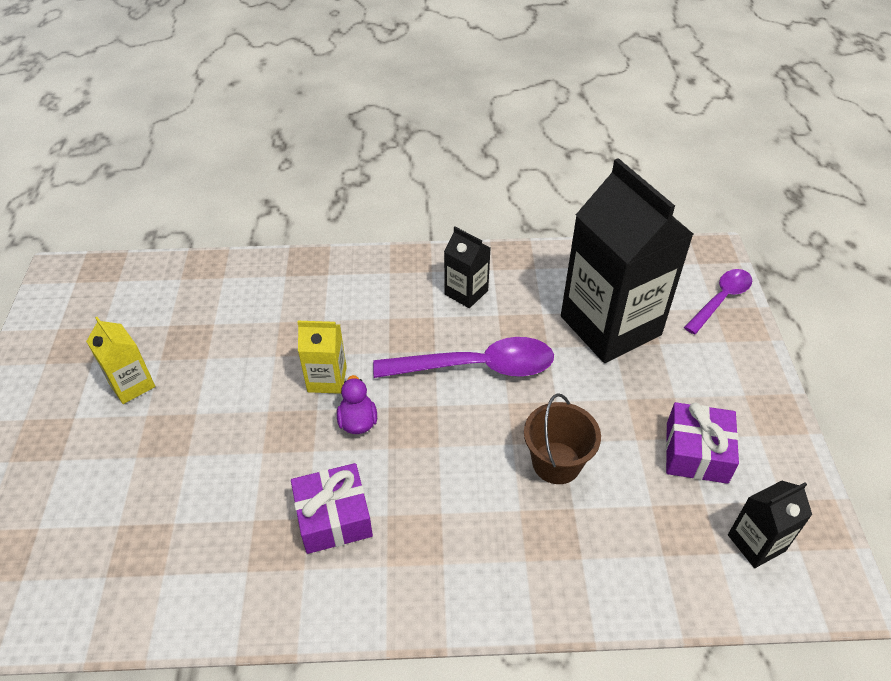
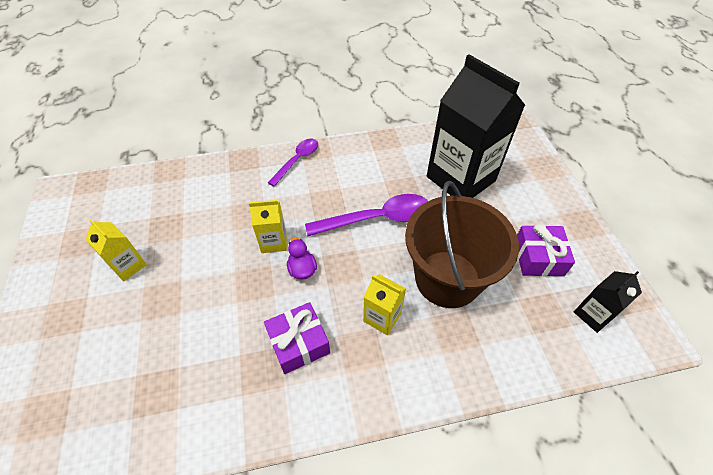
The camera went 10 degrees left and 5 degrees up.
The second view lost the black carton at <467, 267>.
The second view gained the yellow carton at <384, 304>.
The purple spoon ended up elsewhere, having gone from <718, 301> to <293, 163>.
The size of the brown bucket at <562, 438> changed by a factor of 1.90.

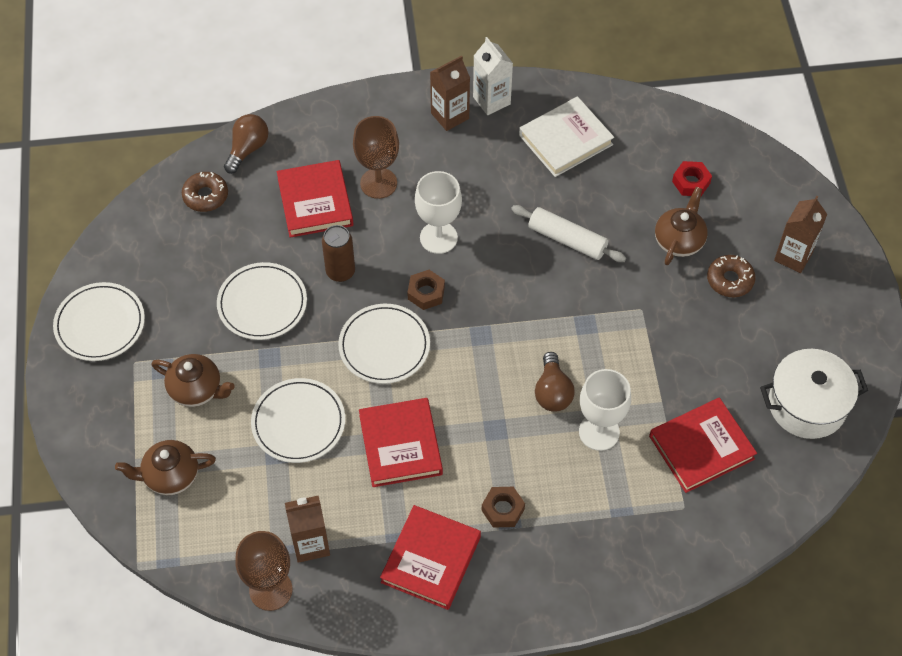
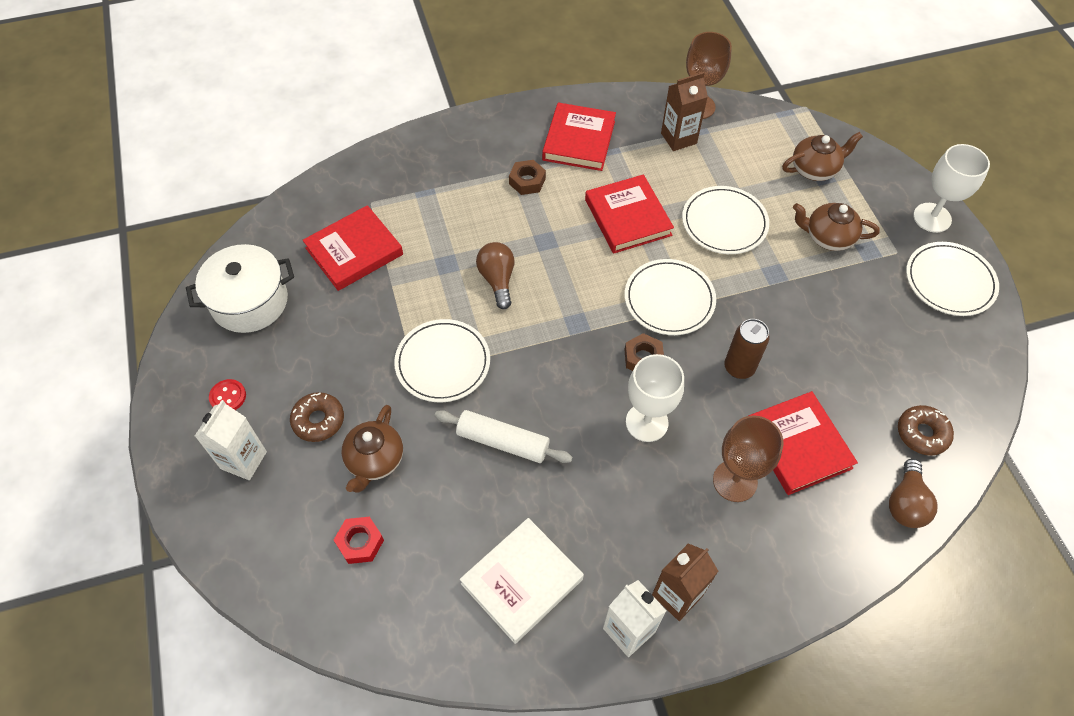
The camera went 170 degrees right and 0 degrees up.
The second view gained the red button at <227, 394>.
The white plate ended up elsewhere, having gone from <262, 301> to <442, 360>.
The white goblet ended up elsewhere, having gone from <605, 410> to <951, 188>.
What was the brown carton at <800, 234> turned into the white carton at <231, 440>.

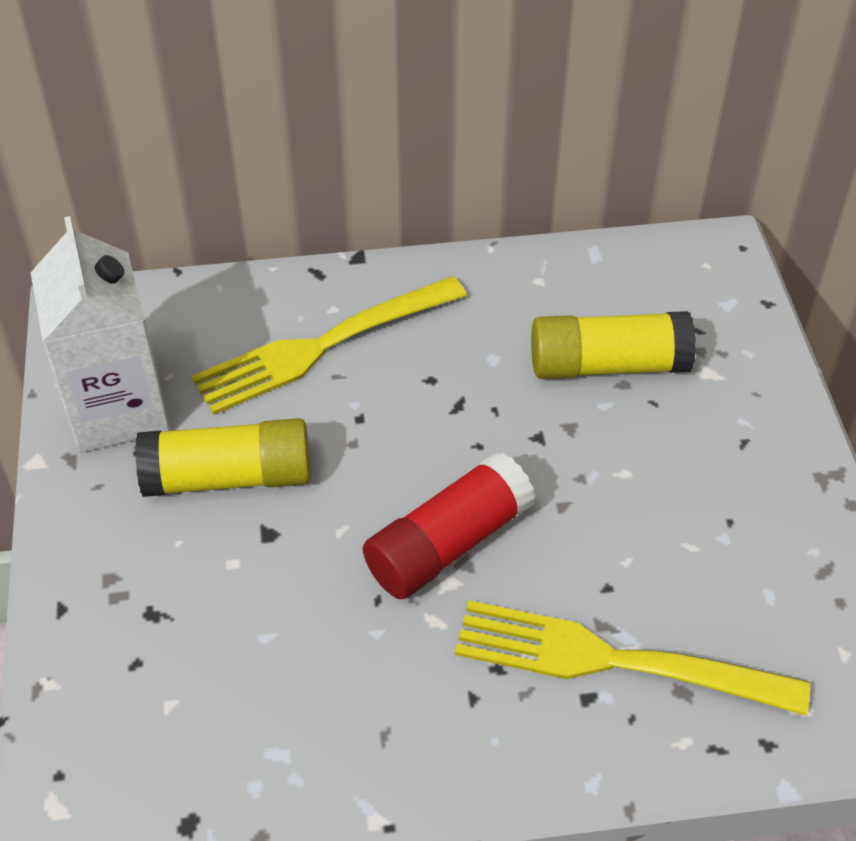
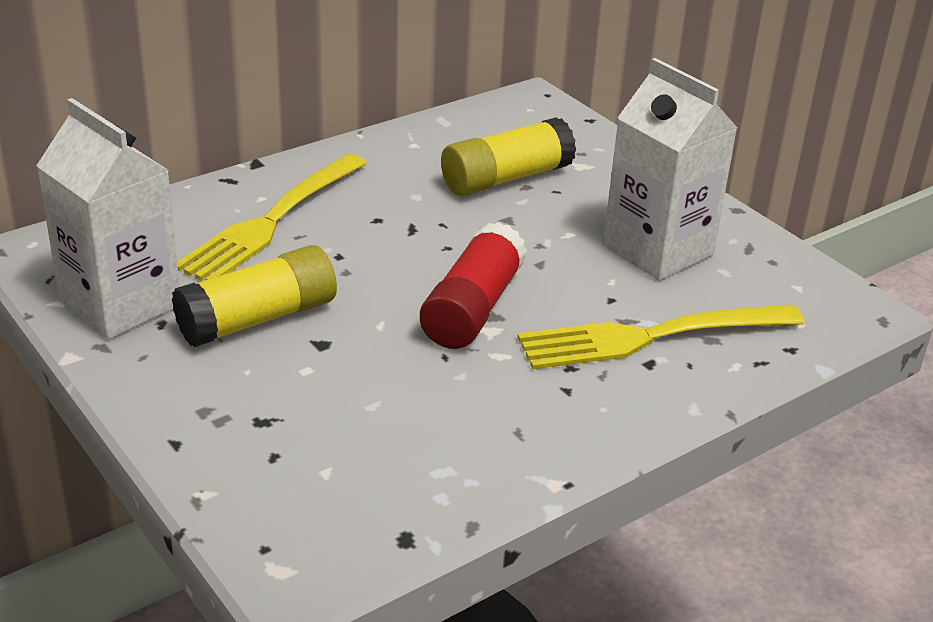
The camera went 30 degrees left and 15 degrees down.
The second view gained the white carton at <670, 169>.

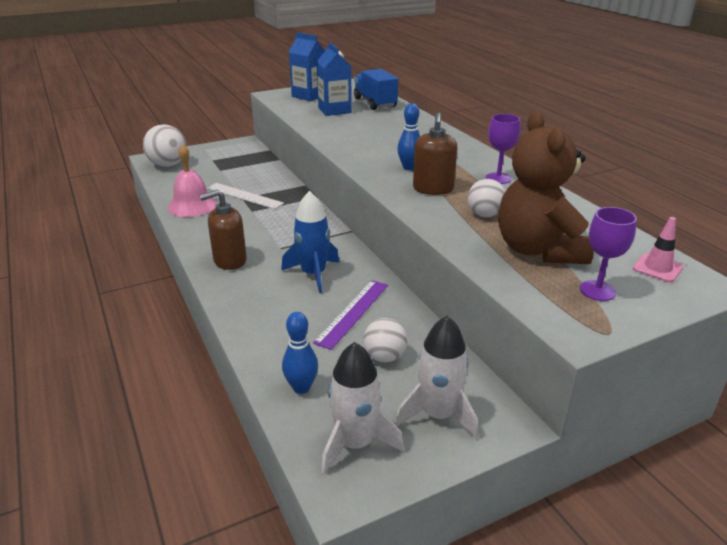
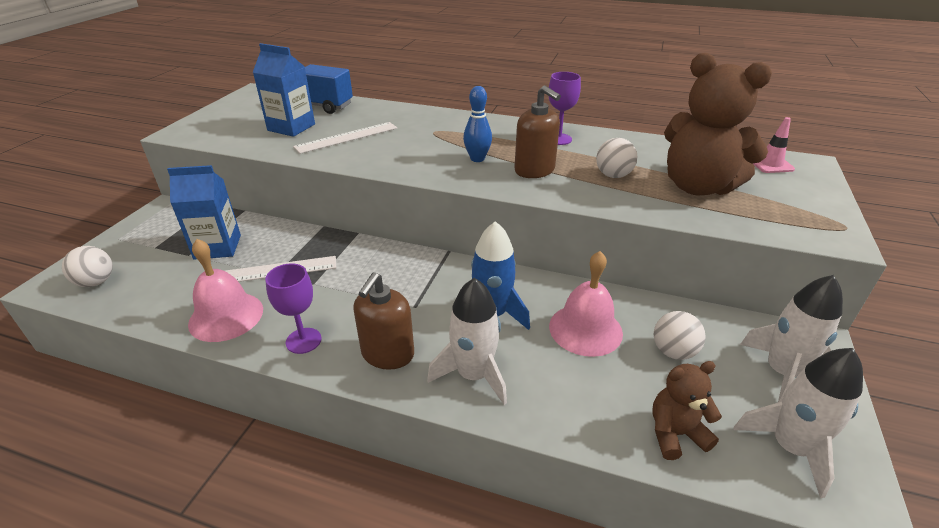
The camera went 45 degrees left and 5 degrees up.
The second view gained the white ruler at <345, 138>.
The second view gained the white rocket at <467, 341>.
The blue carton ended up elsewhere, having gone from <307, 66> to <204, 212>.
The purple goblet ended up elsewhere, having gone from <608, 254> to <293, 308>.
Where the blue bowling pin stood at <300, 353>, the brown teddy bear came to stand at <687, 410>.
Where the purple ruler stood at <350, 315>, the pink bell came to stand at <586, 304>.
The size of the white ball at <164, 145> changed by a factor of 0.64.

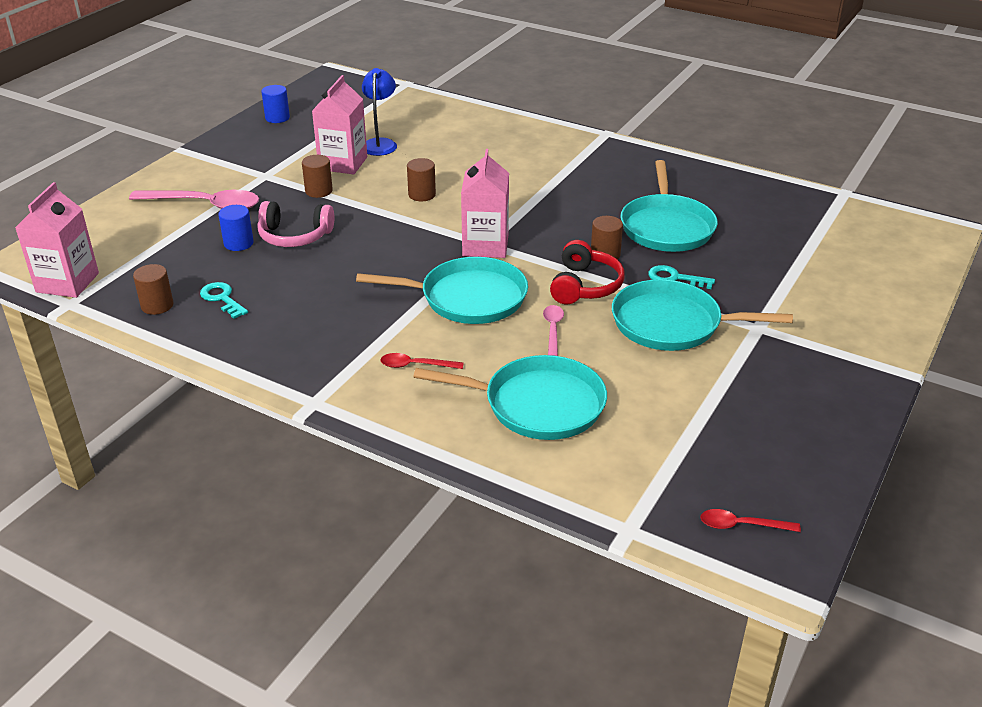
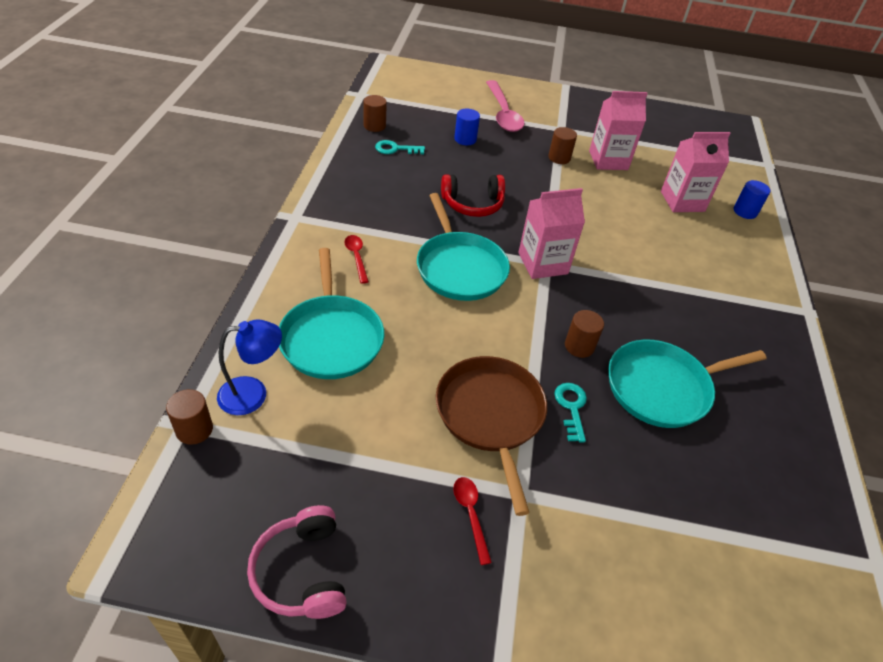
The camera went 65 degrees right and 10 degrees up.
The second view lost the pink spoon at <553, 330>.
The pink carton ended up elsewhere, having gone from <57, 240> to <696, 172>.
The pink headphones ended up elsewhere, having gone from <295, 224> to <297, 562>.
The blue cylinder ended up elsewhere, having gone from <275, 104> to <752, 199>.
The blue lamp ended up elsewhere, having gone from <379, 112> to <249, 367>.
The brown cylinder ended up elsewhere, having gone from <421, 179> to <189, 417>.
The red headphones ended up elsewhere, having gone from <587, 272> to <473, 195>.
The red spoon ended up elsewhere, having gone from <750, 520> to <472, 521>.
What was the turquoise pan at <702, 315> turned into the brown pan at <491, 436>.
The turquoise key at <224, 300> ended up facing another way, 120 degrees counterclockwise from before.

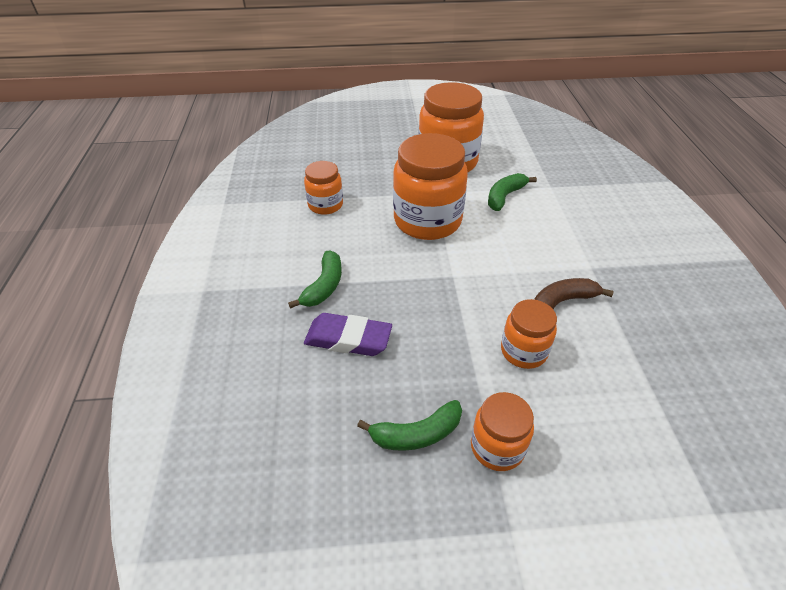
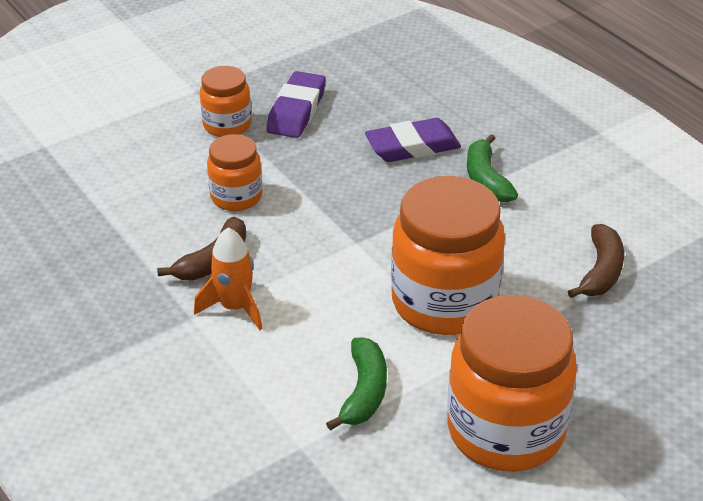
The camera went 150 degrees right and 5 degrees down.
The second view gained the orange rocket at <228, 279>.
Where the orange jar stood at <323, 188>, the brown banana came to stand at <596, 261>.
Where the green banana stood at <409, 425>, the purple eraser came to stand at <296, 104>.

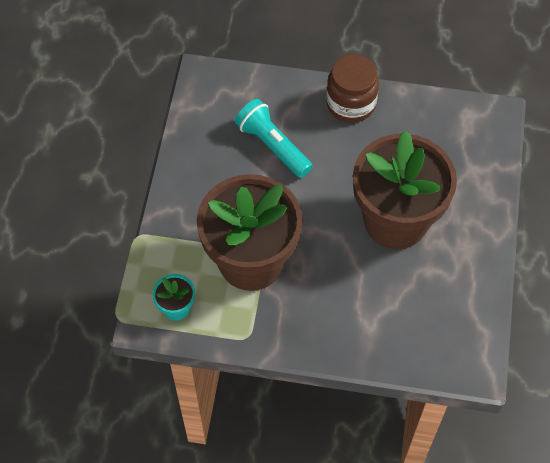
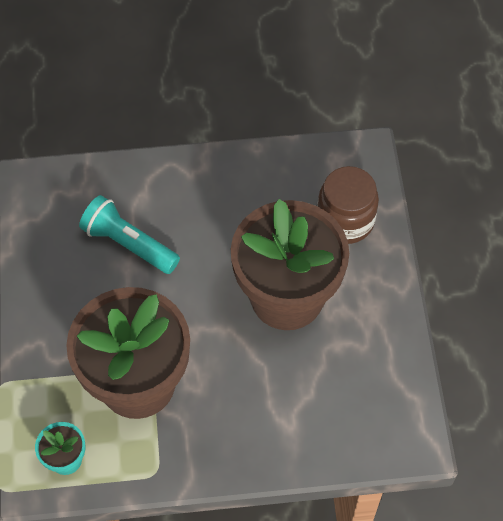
The camera went 15 degrees left and 0 degrees up.
The brown jar ended up elsewhere, having gone from <352, 88> to <348, 205>.

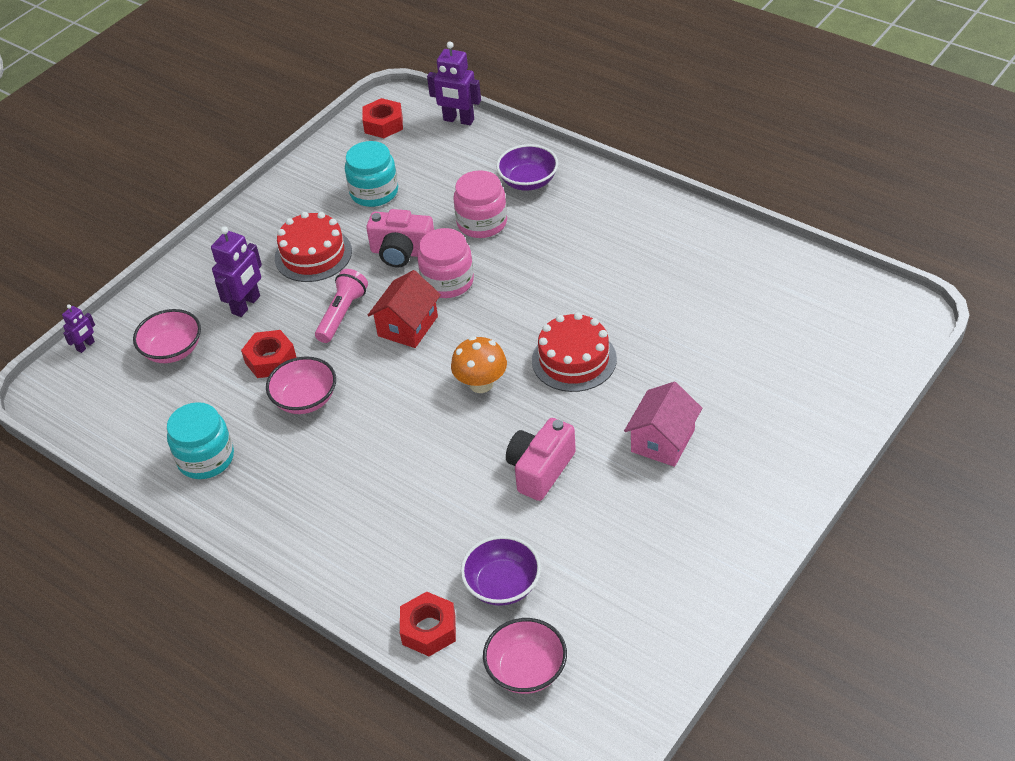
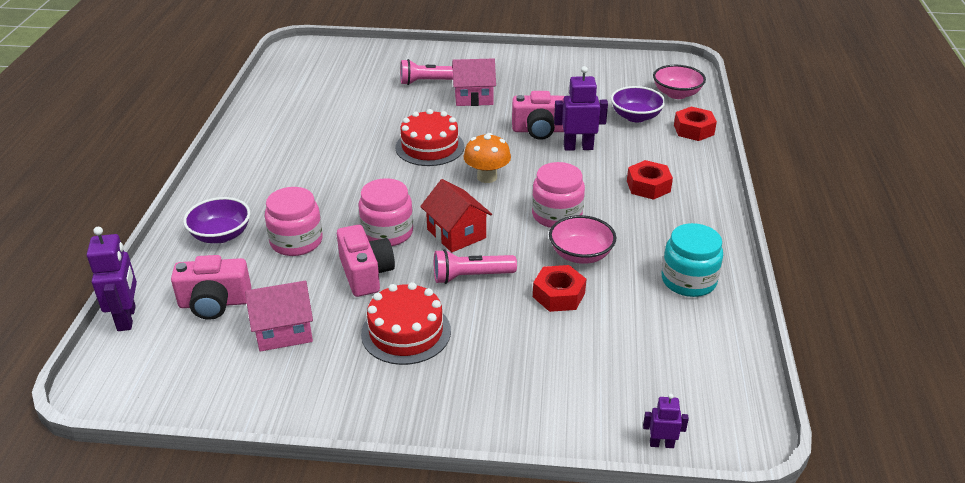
The camera went 125 degrees left and 10 degrees down.
The second view lost the pink bowl at <167, 336>.
The second view gained the pink camera at <211, 287>.
The second view gained the pink flashlight at <426, 72>.
The second view gained the pink jar at <558, 195>.
The purple robot ended up elsewhere, having gone from <236, 271> to <581, 108>.
The red nut ended up elsewhere, having gone from <382, 118> to <650, 180>.
Where the turquoise jar stood at <371, 174>, the pink house came to stand at <279, 316>.
The red house at <404, 309> ended up facing another way, 60 degrees clockwise from before.

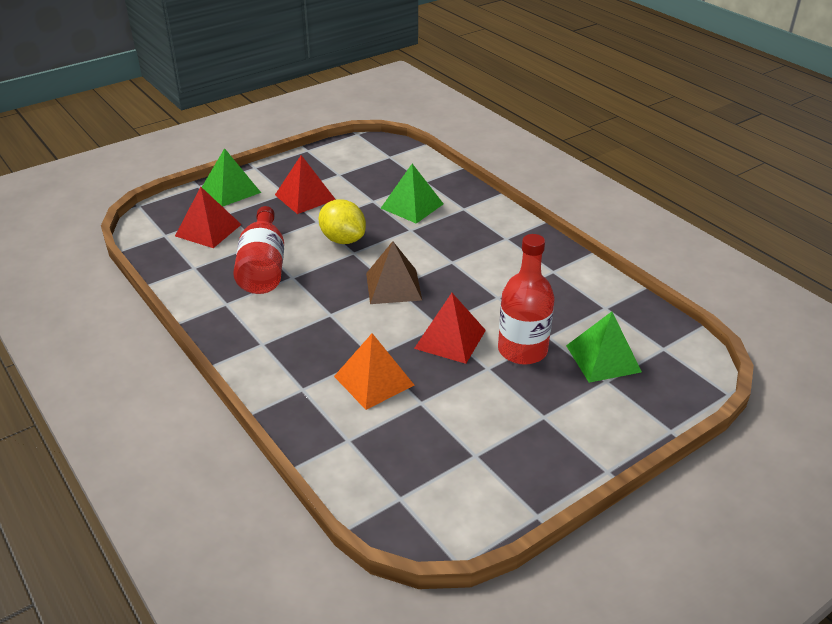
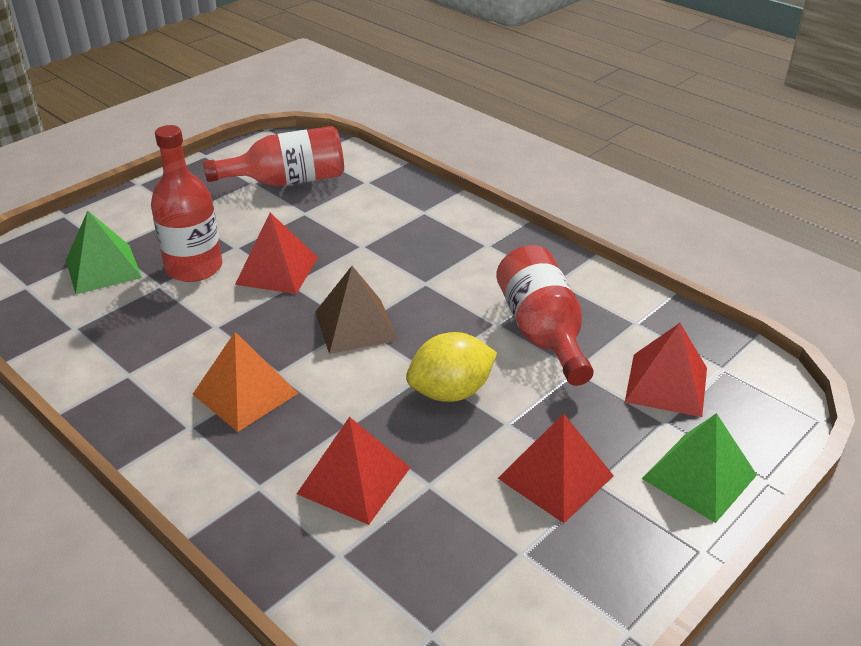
The camera went 170 degrees right and 0 degrees up.
The second view gained the red bottle at <273, 156>.
The orange pyramid ended up elsewhere, having gone from <374, 371> to <245, 382>.
What was the green pyramid at <412, 194> turned into the red pyramid at <354, 471>.
The yellow lemon at <342, 221> ended up facing another way, 60 degrees counterclockwise from before.

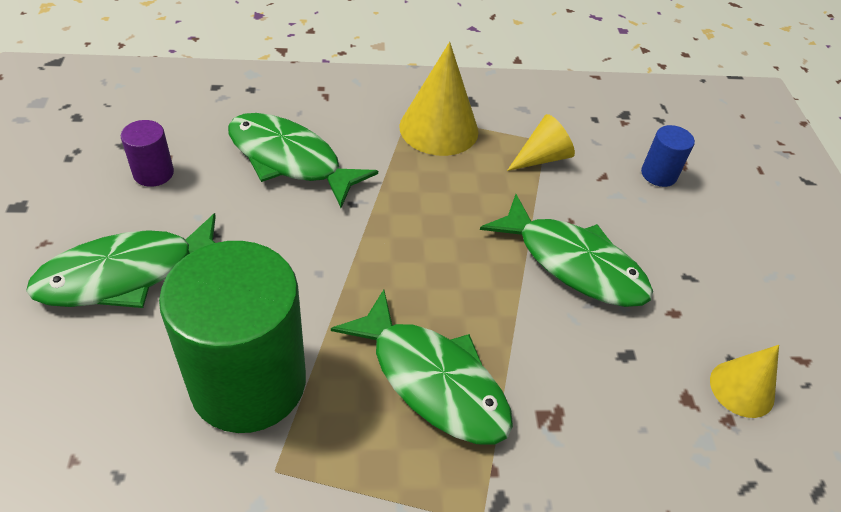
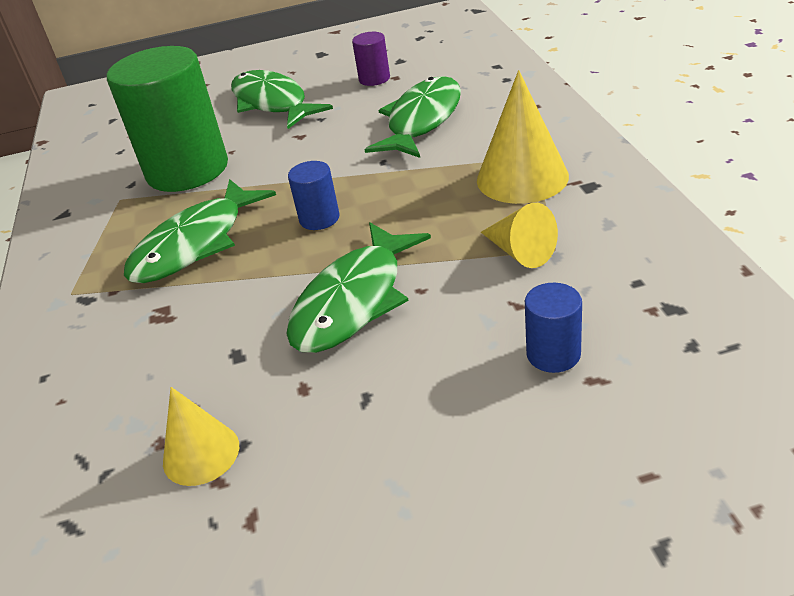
The camera went 90 degrees right and 10 degrees down.
The second view gained the blue cylinder at <313, 195>.

